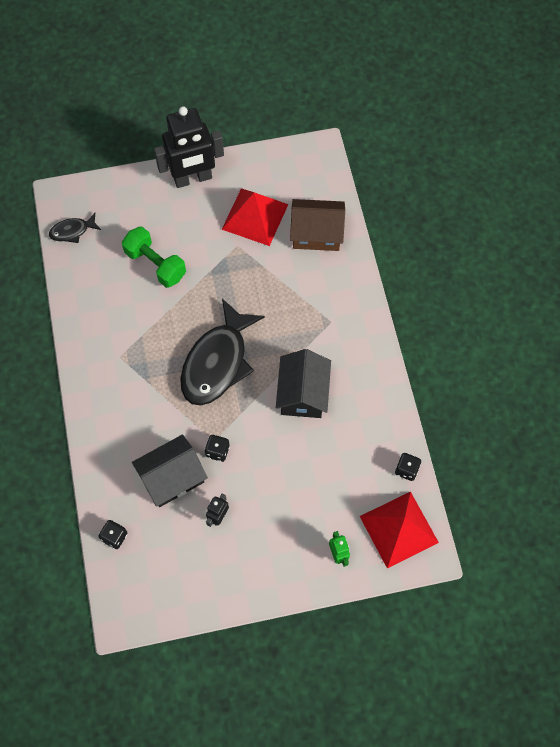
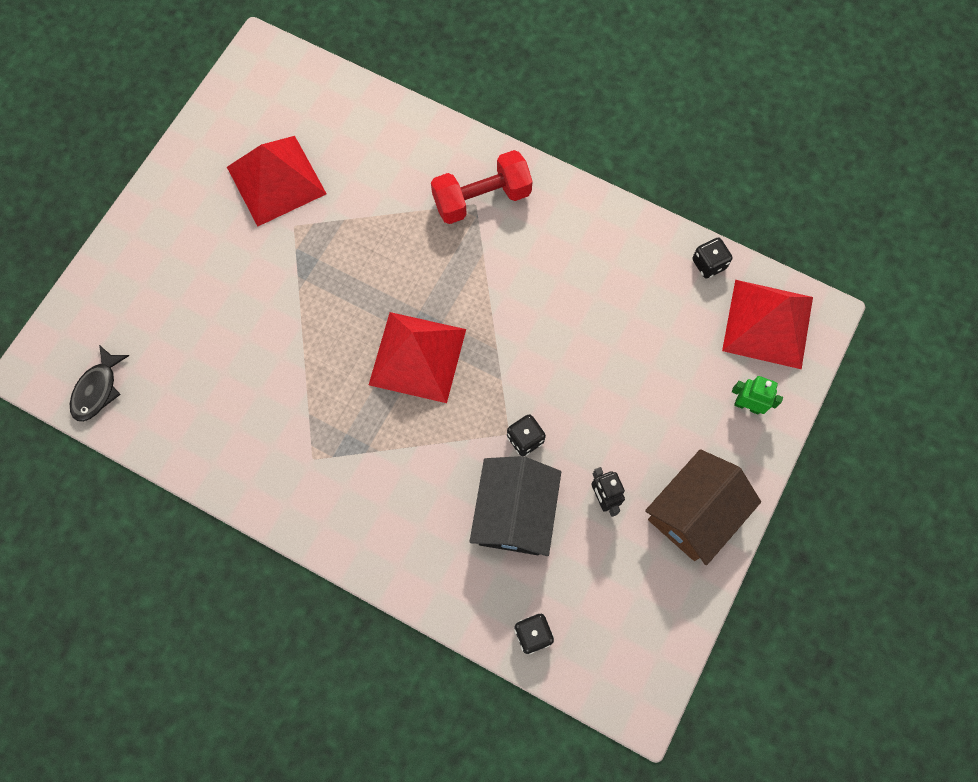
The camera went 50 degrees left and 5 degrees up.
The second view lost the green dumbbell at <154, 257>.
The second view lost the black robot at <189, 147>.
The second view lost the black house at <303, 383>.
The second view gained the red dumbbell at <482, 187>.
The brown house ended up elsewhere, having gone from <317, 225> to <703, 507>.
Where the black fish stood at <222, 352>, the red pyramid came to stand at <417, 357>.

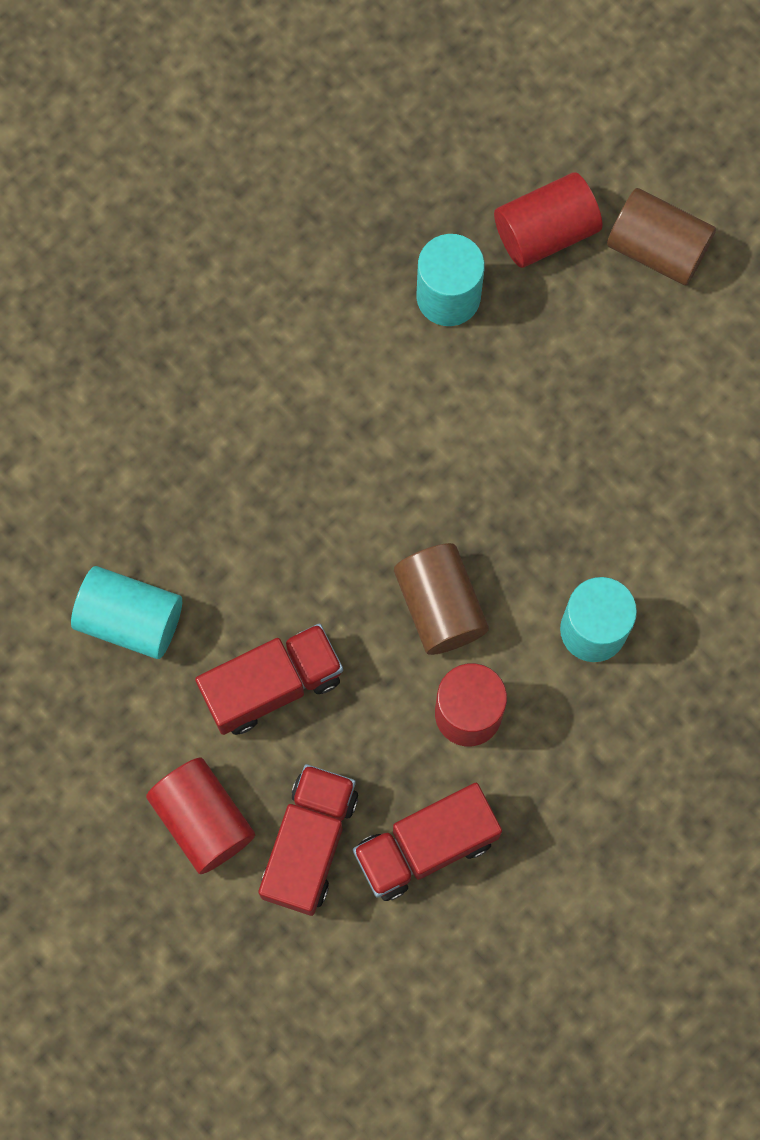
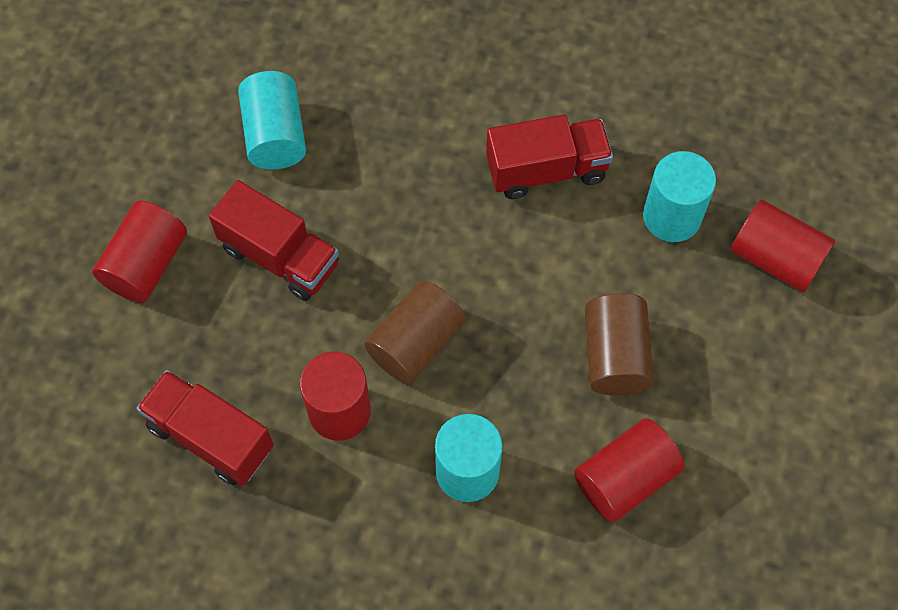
The camera went 60 degrees right and 10 degrees down.
The second view gained the red cylinder at <629, 470>.
The red truck ended up elsewhere, having gone from <308, 840> to <549, 157>.
The brown cylinder ended up elsewhere, having gone from <661, 236> to <619, 344>.

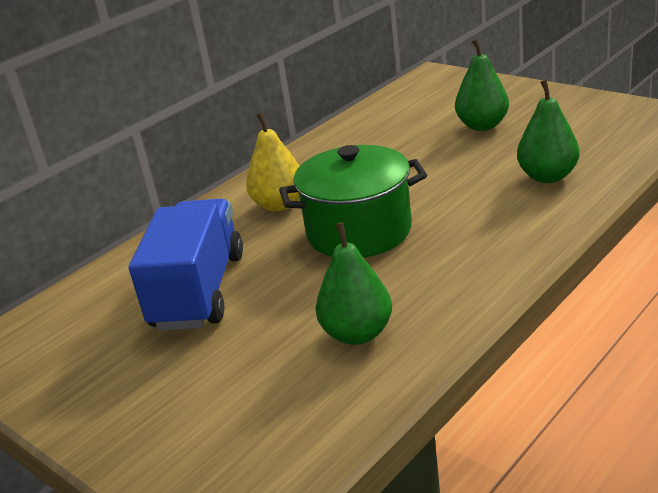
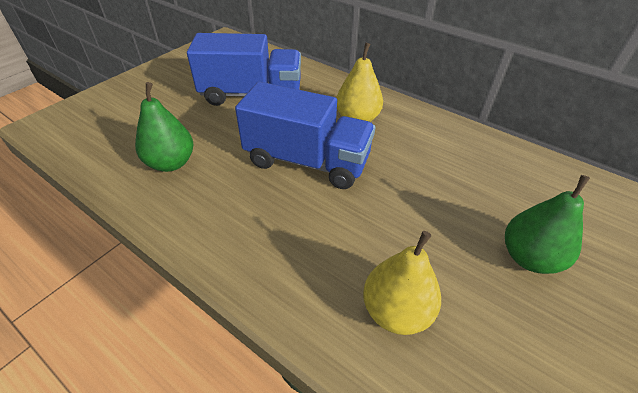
The camera went 80 degrees right and 15 degrees up.
Where the green pot stood at <353, 201>, the blue truck came to stand at <305, 135>.
What was the green pear at <548, 131> turned into the yellow pear at <402, 283>.

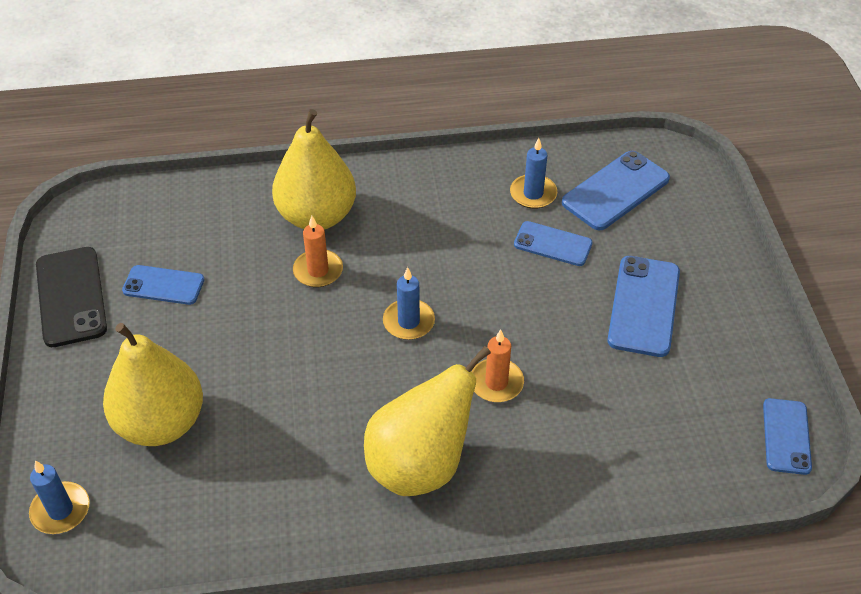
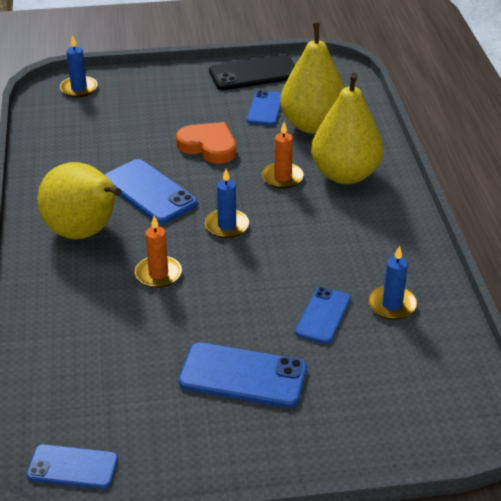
The camera went 90 degrees right and 10 degrees down.
The second view gained the orange heart at <206, 143>.
The yellow pear ended up elsewhere, having gone from <153, 384> to <312, 78>.
The blue phone ended up elsewhere, having gone from <616, 190> to <151, 191>.

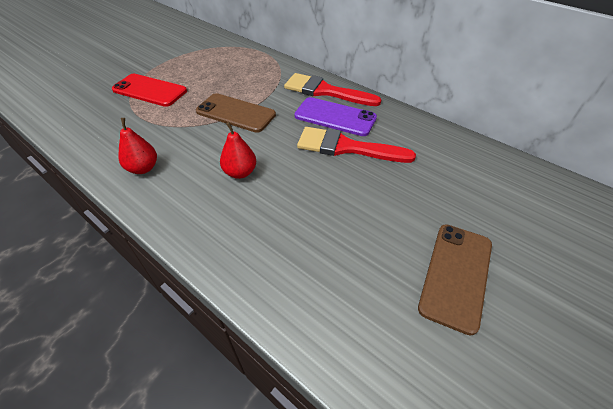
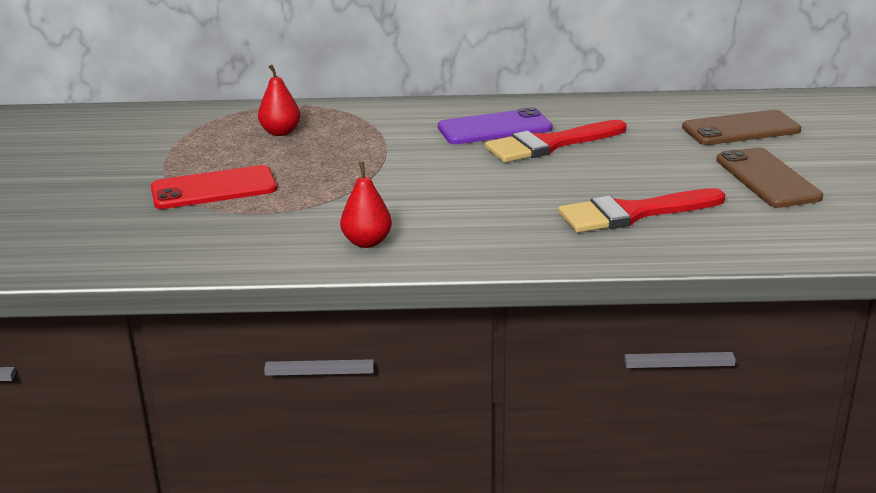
The camera went 40 degrees left and 20 degrees down.
The brown phone ended up elsewhere, having gone from <236, 113> to <741, 127>.
The red pear ended up elsewhere, having gone from <238, 150> to <279, 100>.
The red brush ended up elsewhere, having gone from <333, 89> to <641, 210>.

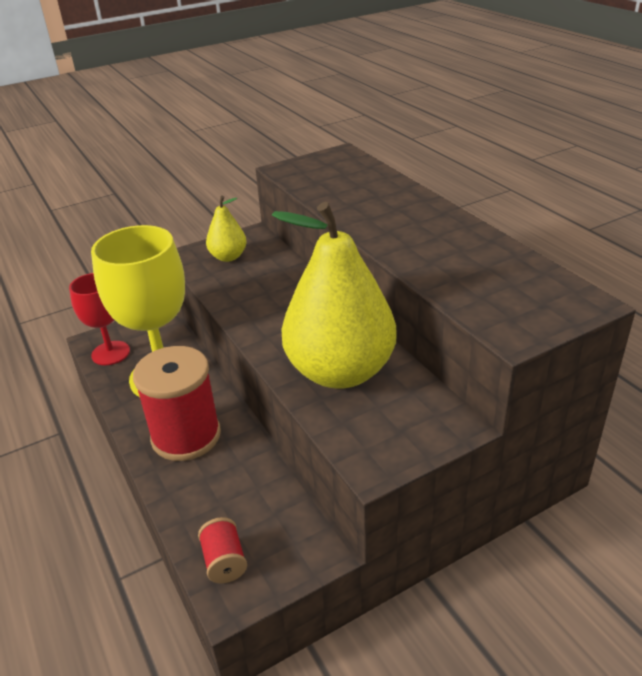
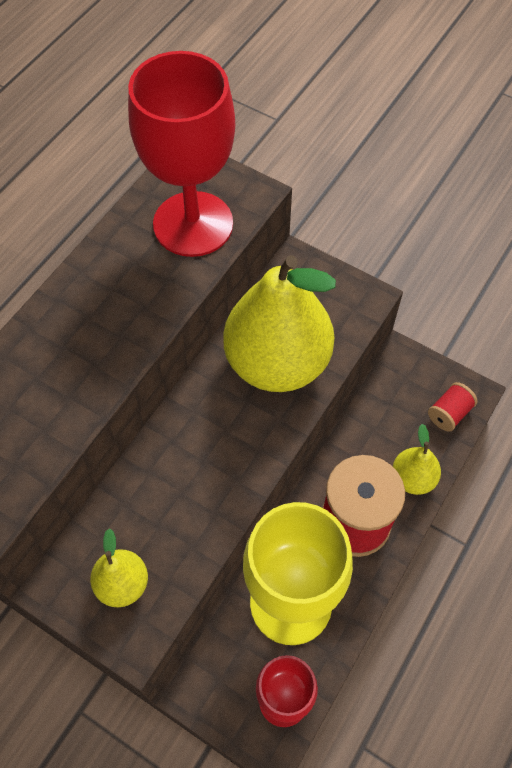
The camera went 120 degrees left and 25 degrees up.
The second view gained the red goblet at <181, 154>.
The second view gained the yellow pear at <417, 459>.

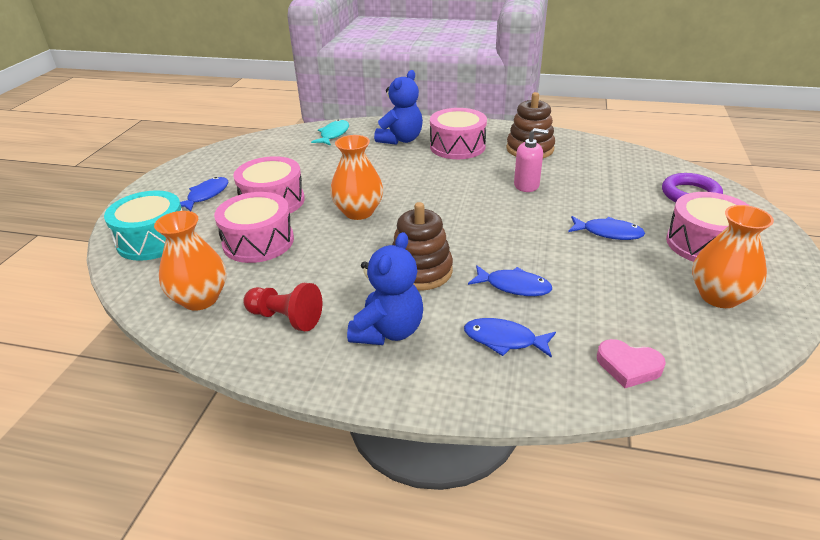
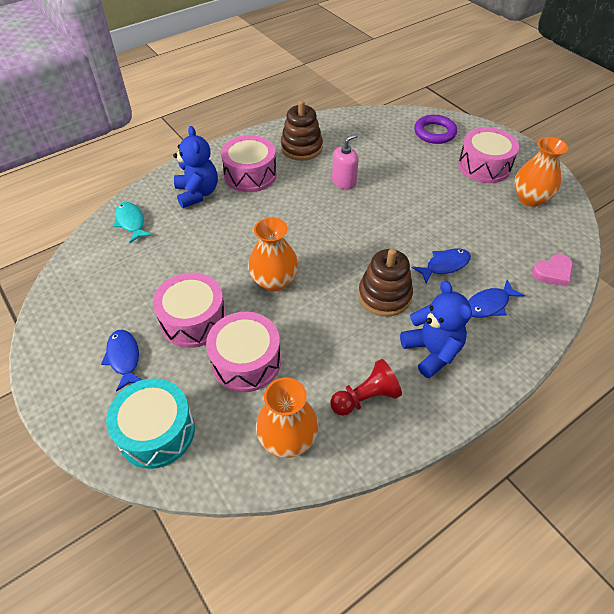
The camera went 50 degrees left and 15 degrees up.
The second view lost the blue fish at <606, 228>.

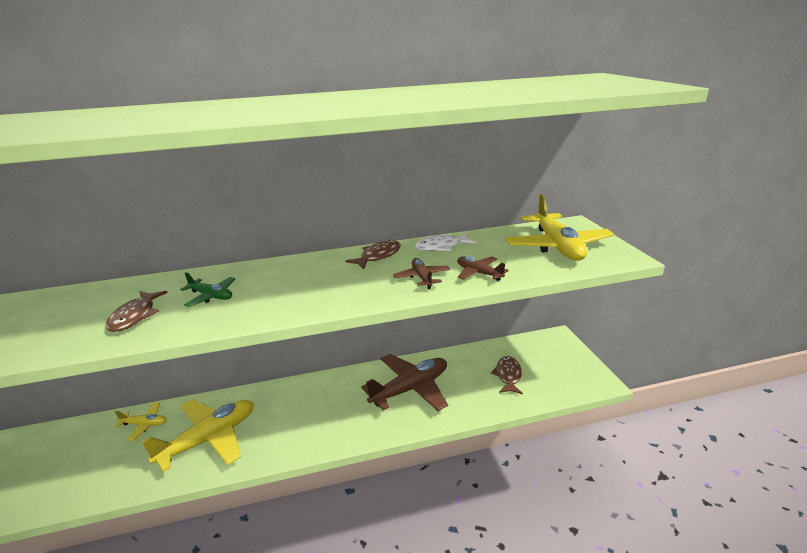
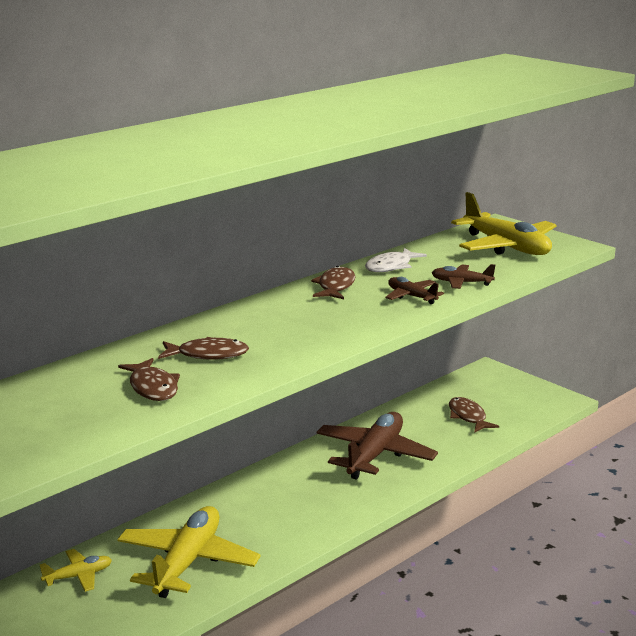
The camera went 30 degrees left and 5 degrees down.
Where the green plane stood at <207, 289>, the brown fish came to stand at <203, 348>.

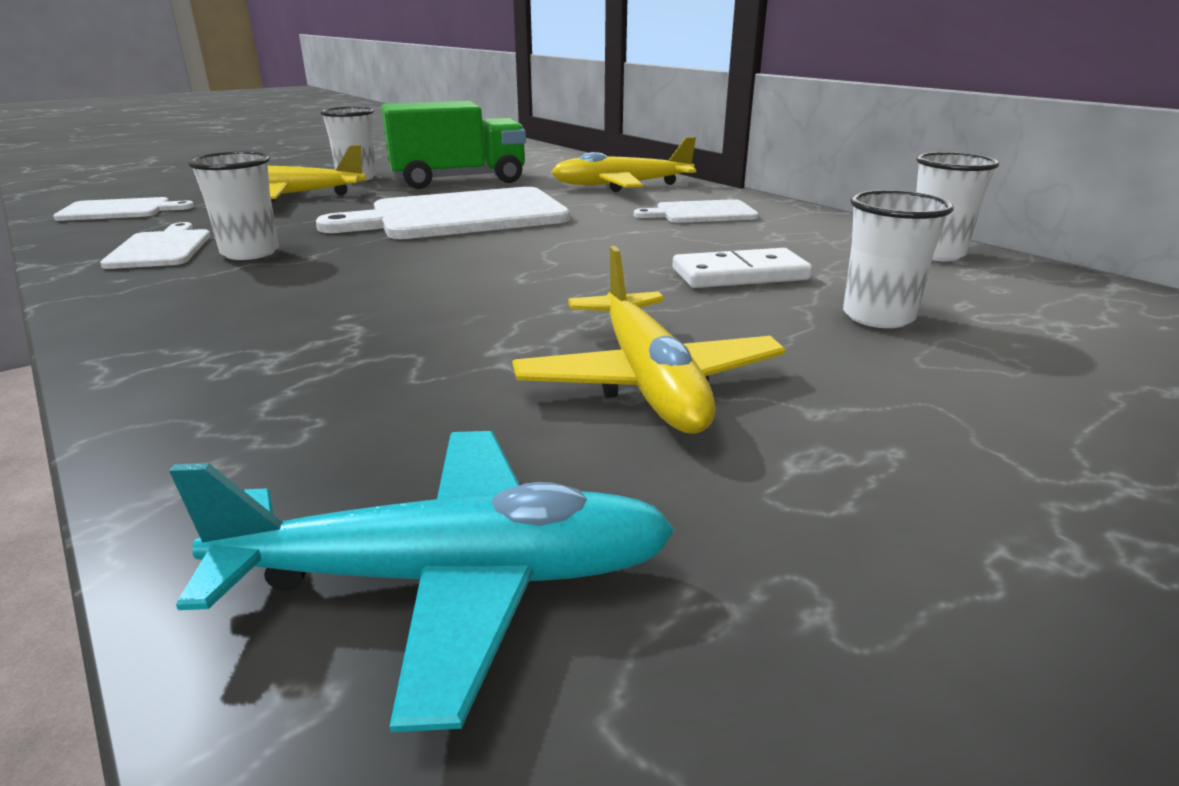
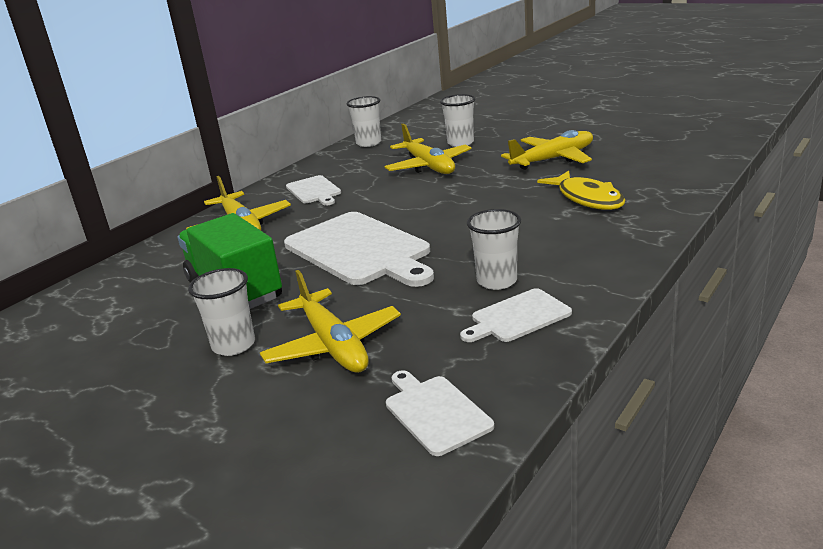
The camera went 105 degrees left and 0 degrees up.
The second view lost the turquoise plane at <422, 581>.
The second view gained the yellow fish at <581, 190>.
Where the white domino stood at <743, 268>, the yellow plane came to stand at <428, 149>.

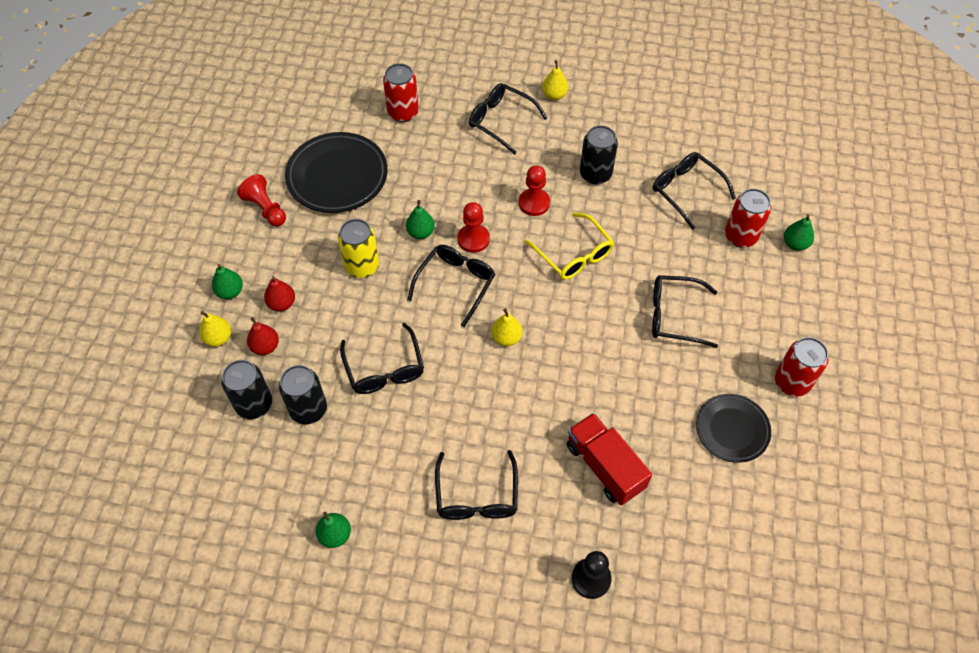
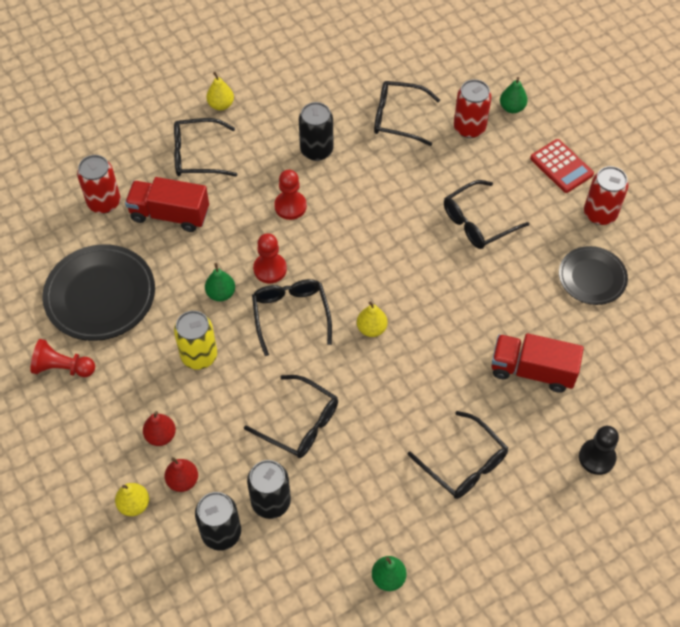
The camera went 40 degrees left and 0 degrees up.
The second view lost the green pear at <227, 281>.
The second view lost the yellow glasses at <569, 246>.
The second view gained the red truck at <167, 204>.
The second view gained the red calculator at <562, 166>.

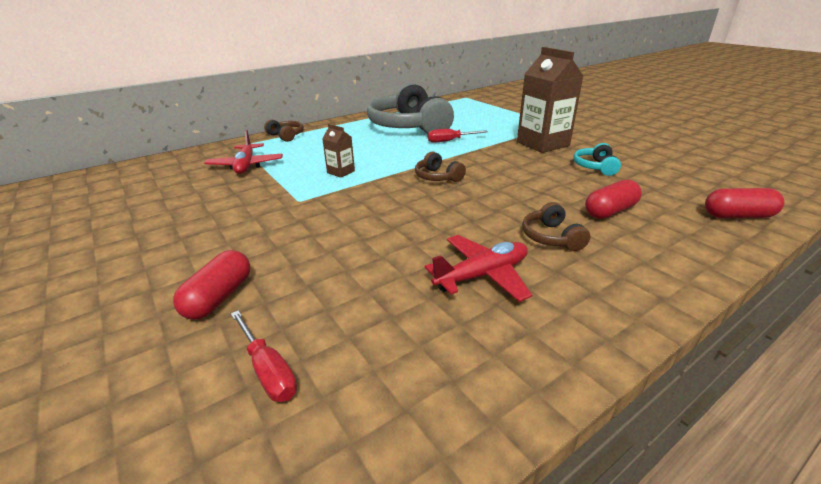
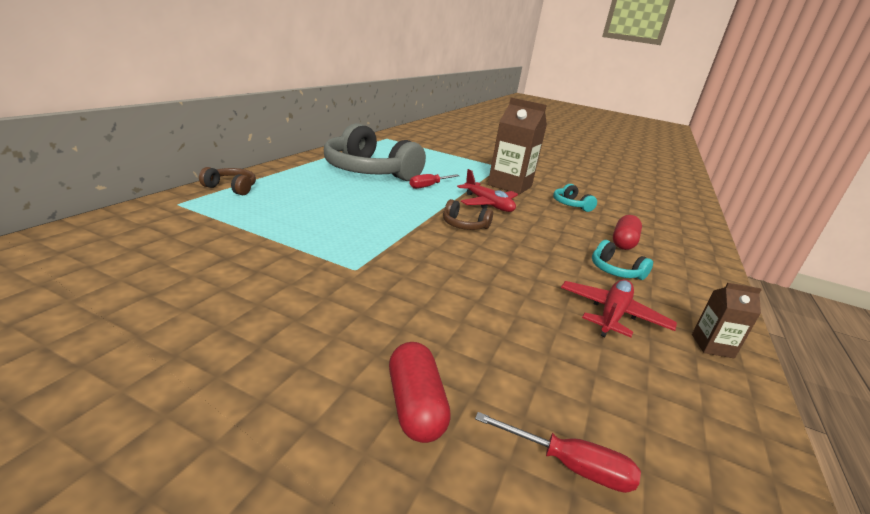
The camera went 35 degrees left and 5 degrees down.
The second view lost the red capsule at <745, 203>.
The red plane ended up elsewhere, having gone from <243, 152> to <487, 190>.
The brown carton ended up elsewhere, having gone from <338, 151> to <727, 321>.
What was the brown headphones at <556, 226> turned into the turquoise headphones at <622, 260>.

